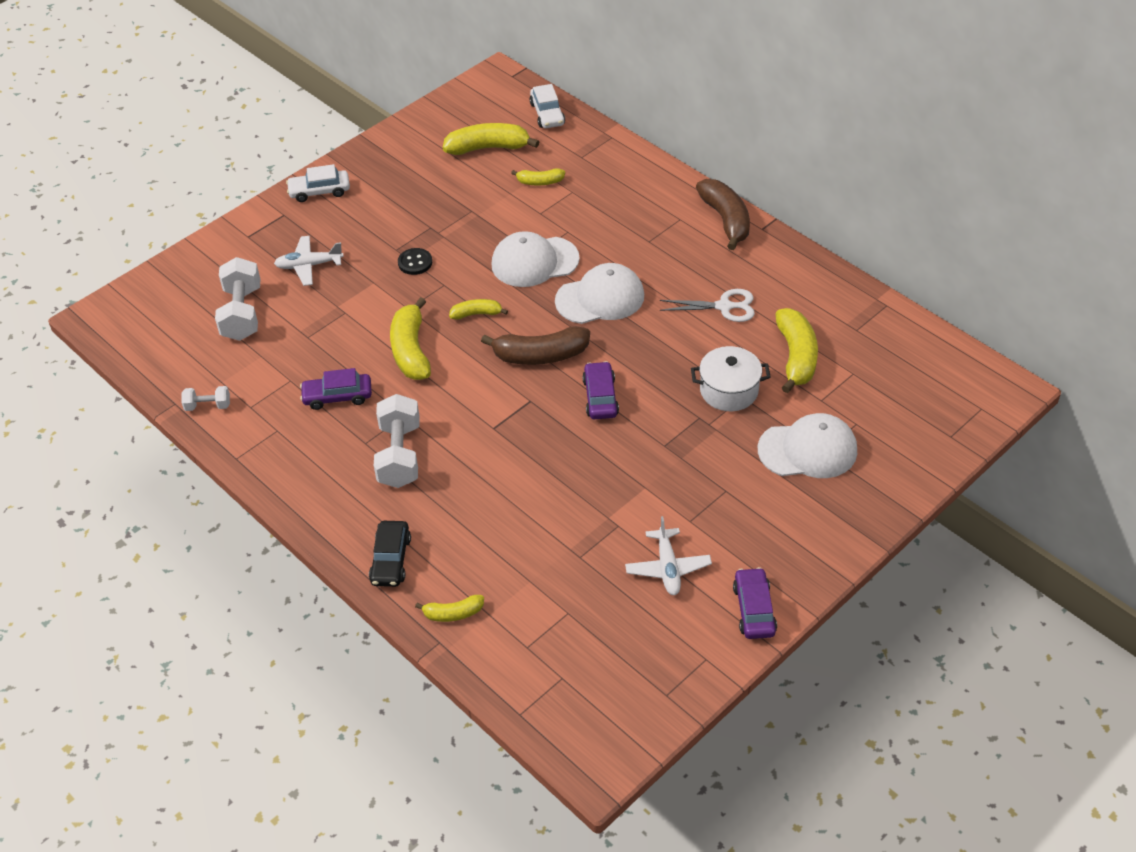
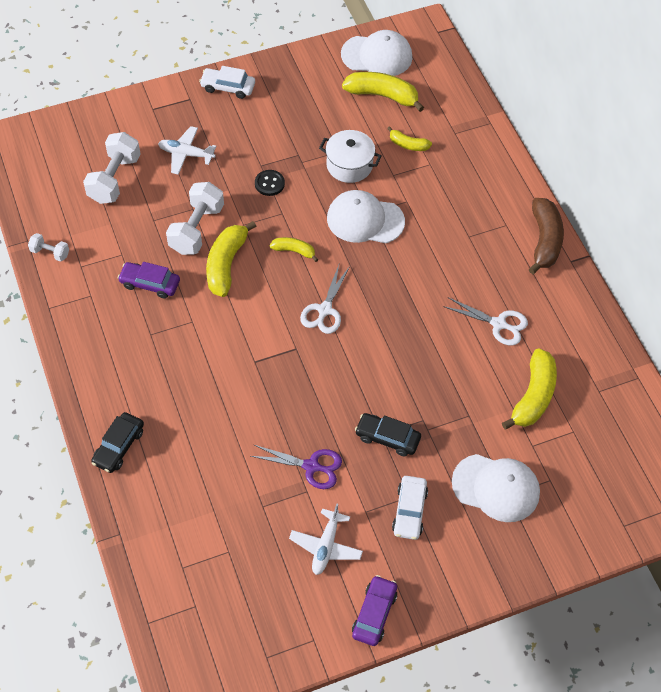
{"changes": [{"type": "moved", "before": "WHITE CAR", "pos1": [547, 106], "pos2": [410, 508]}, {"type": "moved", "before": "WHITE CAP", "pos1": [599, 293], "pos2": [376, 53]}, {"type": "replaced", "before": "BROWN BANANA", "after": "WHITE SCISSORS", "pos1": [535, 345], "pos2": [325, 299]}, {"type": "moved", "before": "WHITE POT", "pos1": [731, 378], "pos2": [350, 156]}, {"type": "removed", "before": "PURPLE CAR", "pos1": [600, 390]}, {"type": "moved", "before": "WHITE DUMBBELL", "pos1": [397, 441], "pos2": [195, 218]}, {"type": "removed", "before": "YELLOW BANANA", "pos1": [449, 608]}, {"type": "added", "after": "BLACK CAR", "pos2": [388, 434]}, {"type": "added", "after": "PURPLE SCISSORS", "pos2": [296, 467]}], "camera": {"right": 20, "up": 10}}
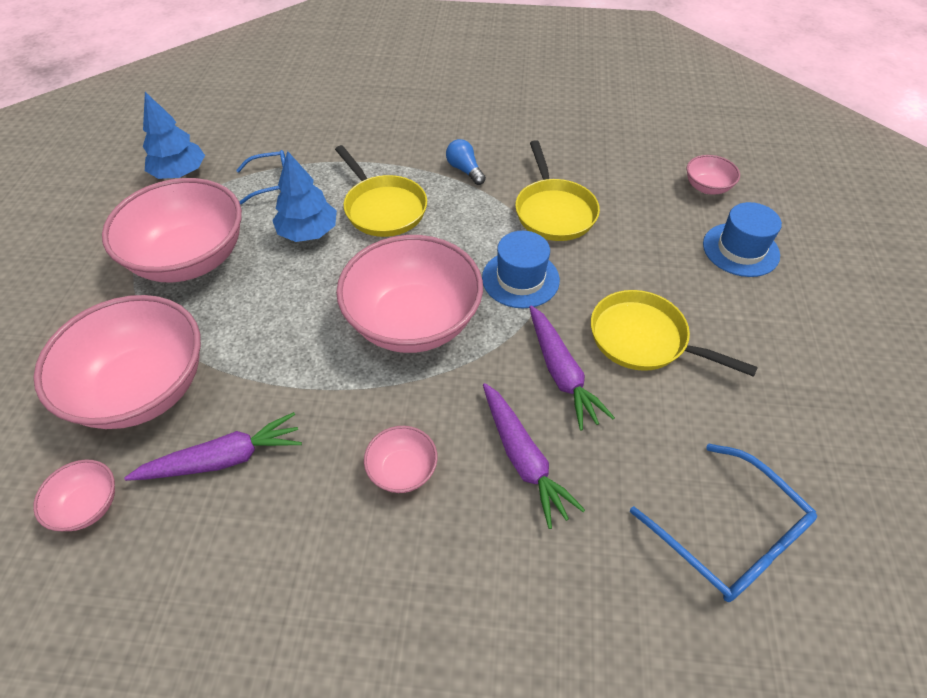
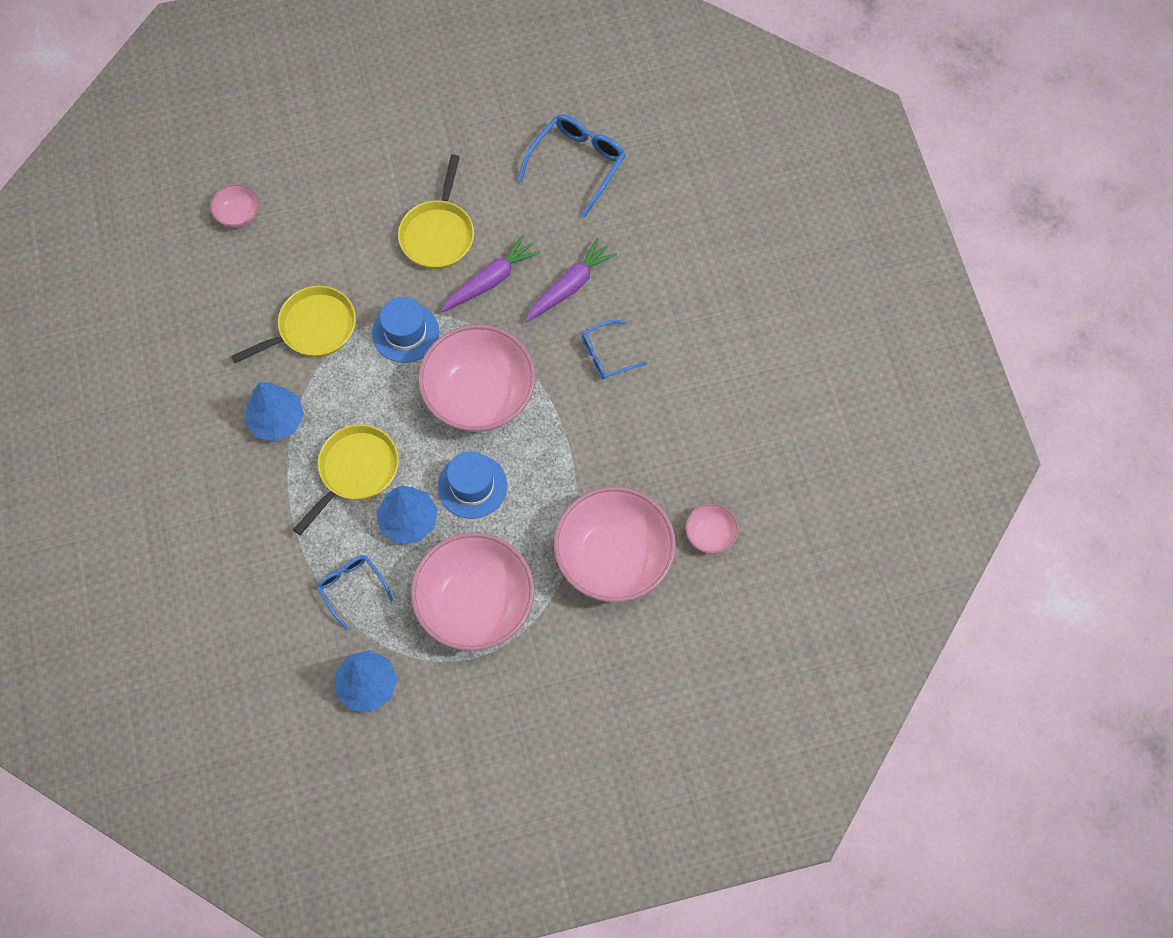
{"changes": [{"type": "replaced", "before": "BLUE LIGHT BULB", "after": "BLUE TREE", "pos1": [466, 162], "pos2": [274, 411]}, {"type": "moved", "before": "BLUE HAT", "pos1": [742, 239], "pos2": [472, 485]}, {"type": "removed", "before": "PURPLE CARROT", "pos1": [213, 446]}, {"type": "replaced", "before": "PINK BOWL", "after": "BLUE GLASSES", "pos1": [401, 459], "pos2": [614, 349]}], "camera": {"right": -110, "up": 15}}
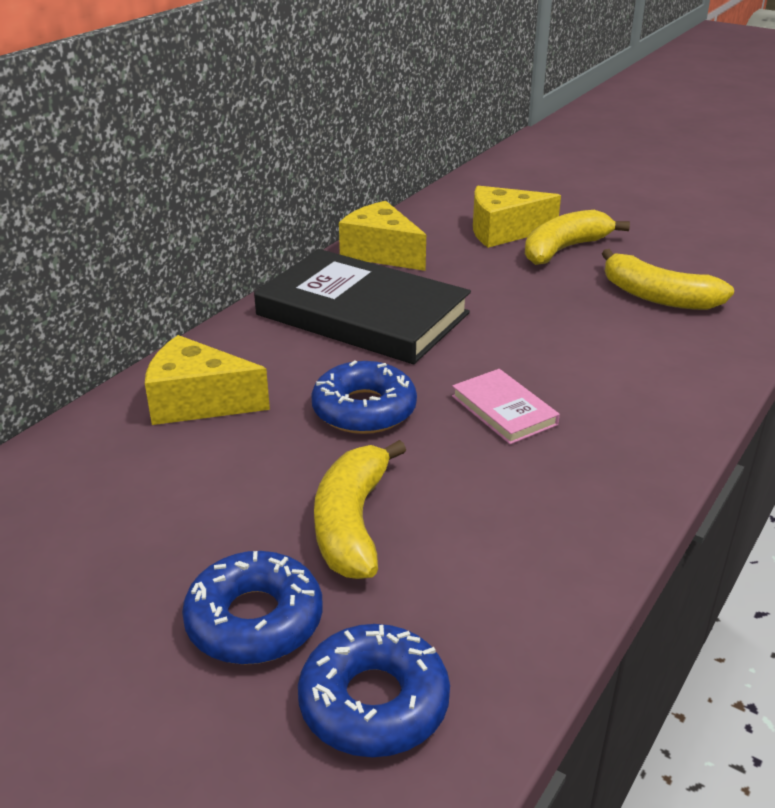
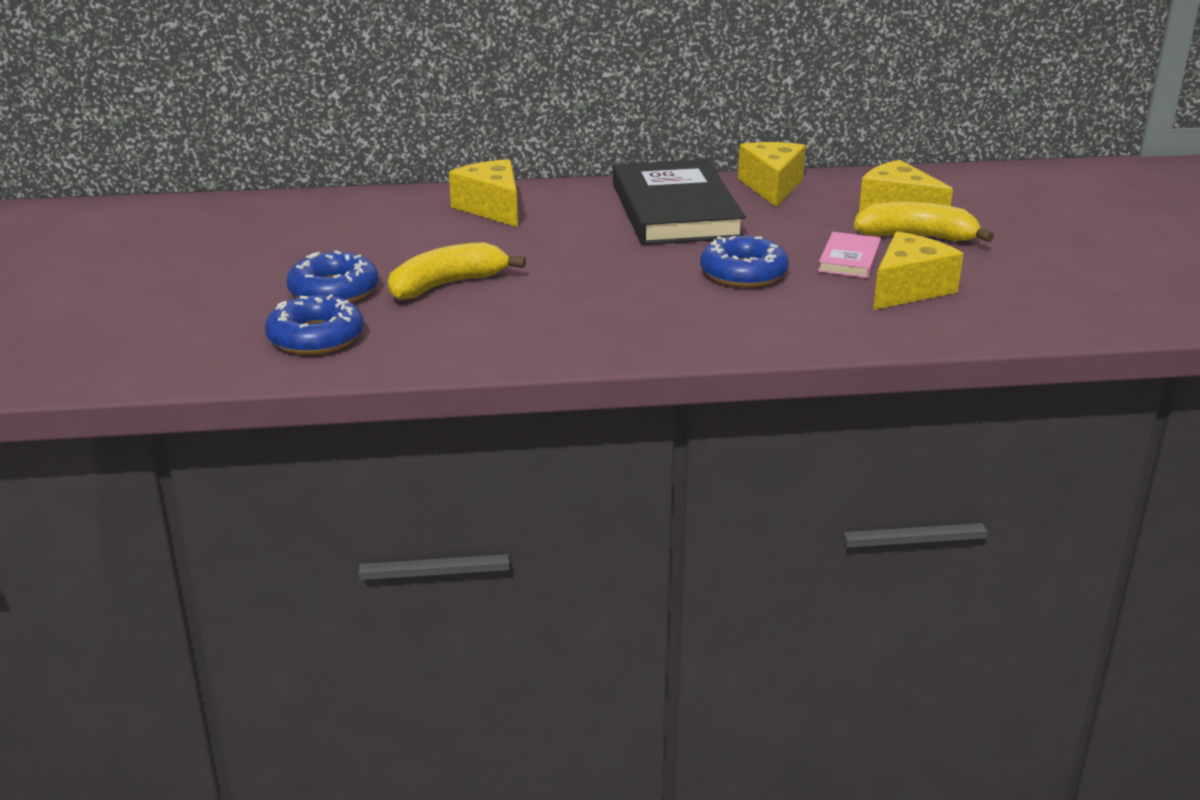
{"changes": [{"type": "replaced", "before": "YELLOW BANANA", "after": "YELLOW CHEESE", "pos1": [668, 279], "pos2": [918, 271]}, {"type": "moved", "before": "BLUE DONUT", "pos1": [364, 397], "pos2": [744, 261]}, {"type": "moved", "before": "PINK BOOK", "pos1": [506, 406], "pos2": [849, 255]}], "camera": {"right": 50, "up": -5}}
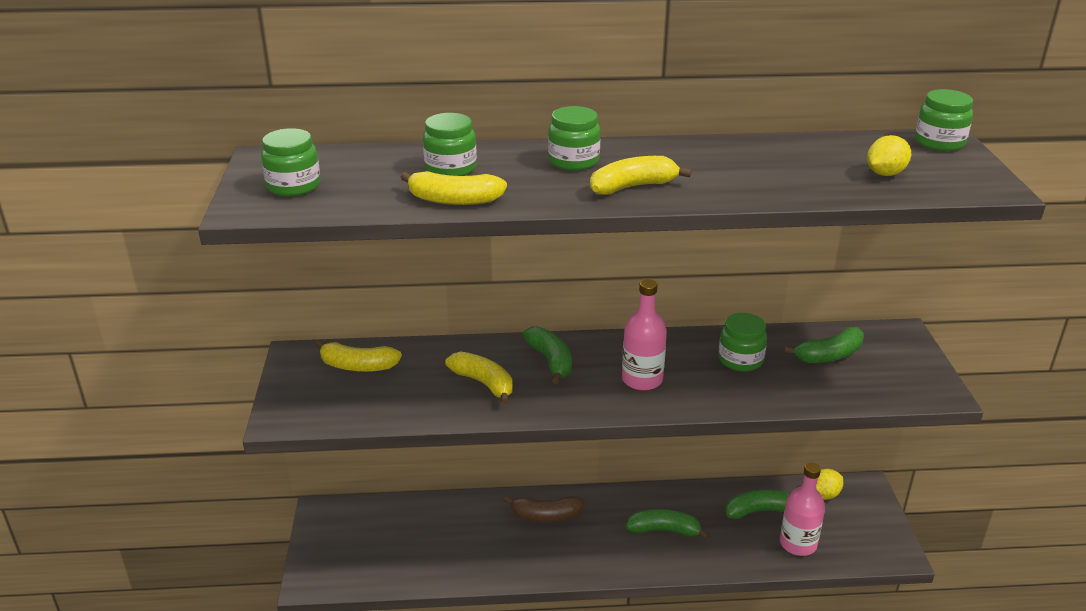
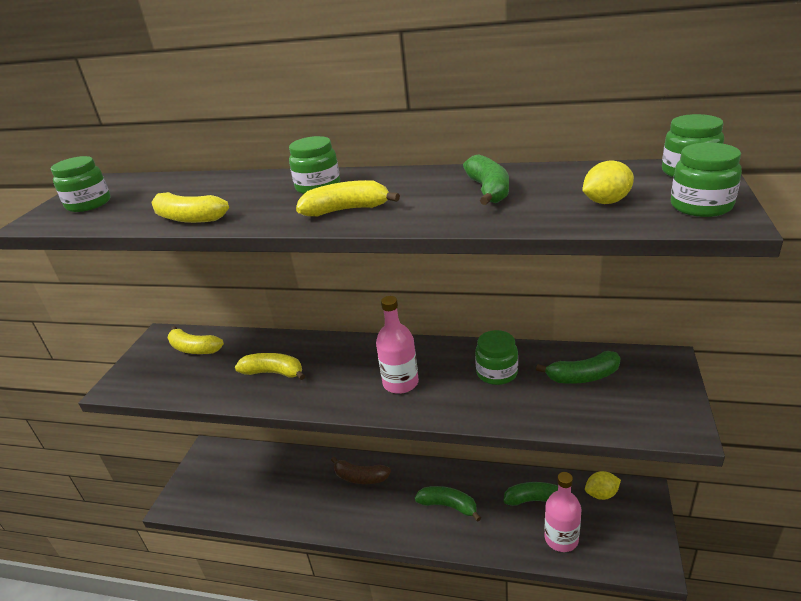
{"changes": [{"type": "moved", "before": "GREEN JAR", "pos1": [450, 144], "pos2": [706, 179]}, {"type": "moved", "before": "GREEN BANANA", "pos1": [547, 355], "pos2": [486, 179]}, {"type": "turned", "before": "YELLOW BANANA", "pos1": [479, 378], "pos2": [270, 366], "turn": -45}], "camera": {"right": 20, "up": 0}}
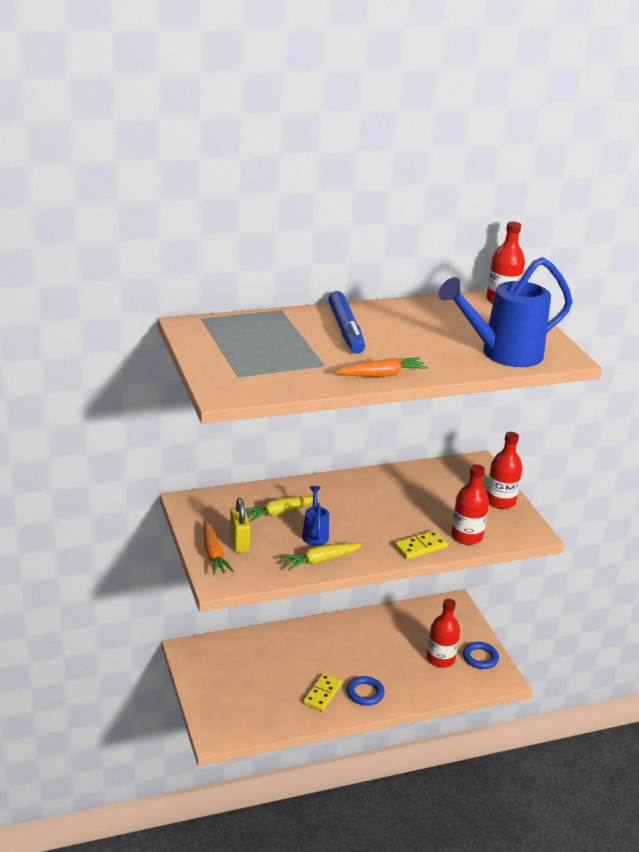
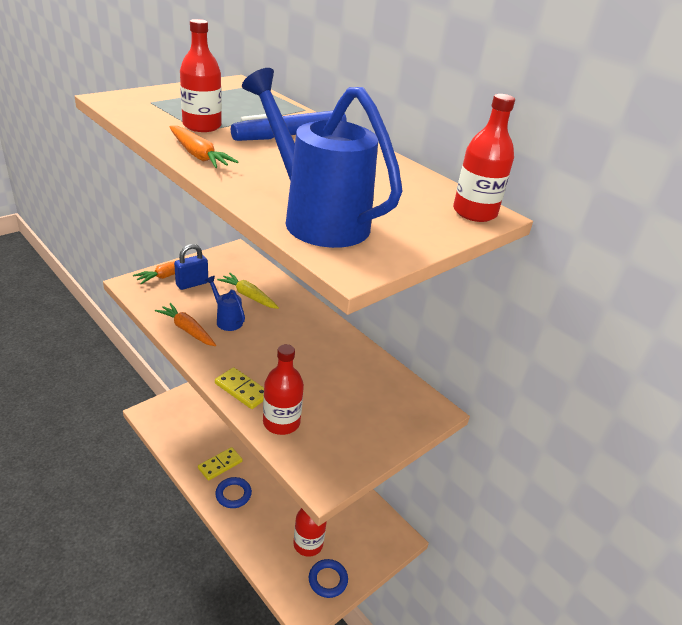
{"changes": [{"type": "moved", "before": "RED BOTTLE", "pos1": [504, 470], "pos2": [201, 75]}, {"type": "turned", "before": "BLUE WATERING CAN", "pos1": [315, 516], "pos2": [225, 303], "turn": -105}, {"type": "recoloured", "before": "YELLOW PADLOCK", "after": "BLUE PADLOCK", "pos1": [240, 525], "pos2": [191, 267]}, {"type": "recoloured", "before": "YELLOW CARROT", "after": "ORANGE CARROT", "pos1": [321, 556], "pos2": [185, 324]}, {"type": "turned", "before": "YELLOW DOMINO", "pos1": [322, 692], "pos2": [220, 464], "turn": -45}], "camera": {"right": 65, "up": 5}}
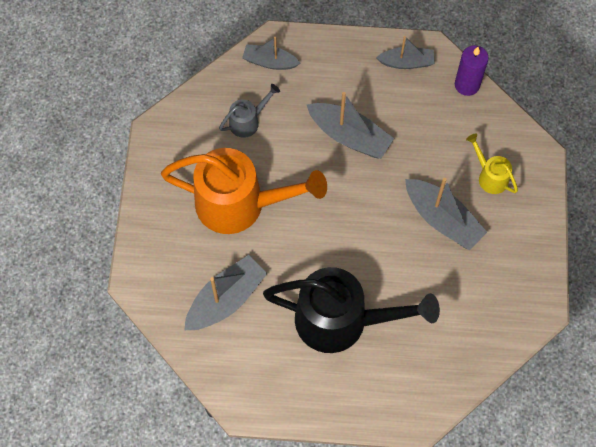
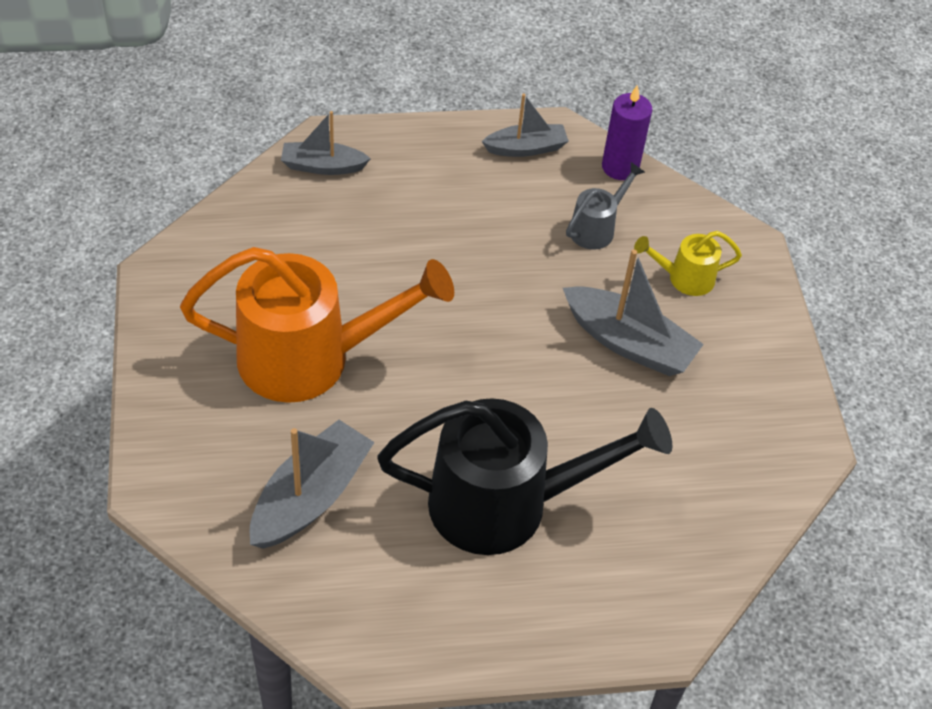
{"changes": [{"type": "moved", "before": "GREY WATERING CAN", "pos1": [249, 111], "pos2": [605, 206]}, {"type": "removed", "before": "GREY BOAT", "pos1": [350, 125]}, {"type": "turned", "before": "YELLOW WATERING CAN", "pos1": [492, 164], "pos2": [688, 263], "turn": -45}], "camera": {"right": -15, "up": -15}}
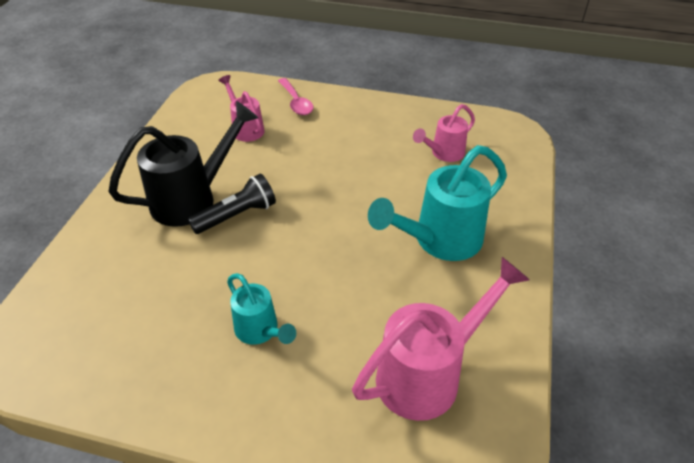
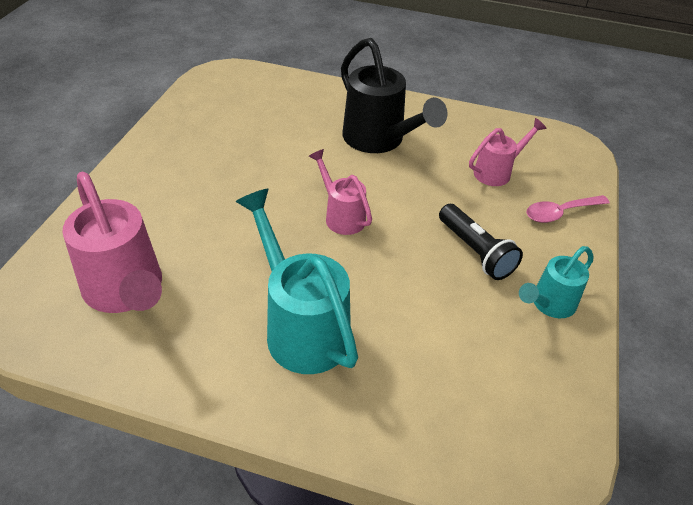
{"changes": [{"type": "moved", "before": "PINK WATERING CAN", "pos1": [444, 133], "pos2": [340, 192]}, {"type": "moved", "before": "BLACK FLASHLIGHT", "pos1": [232, 204], "pos2": [481, 242]}, {"type": "moved", "before": "TURQUOISE WATERING CAN", "pos1": [261, 309], "pos2": [556, 282]}], "camera": {"right": 90, "up": 0}}
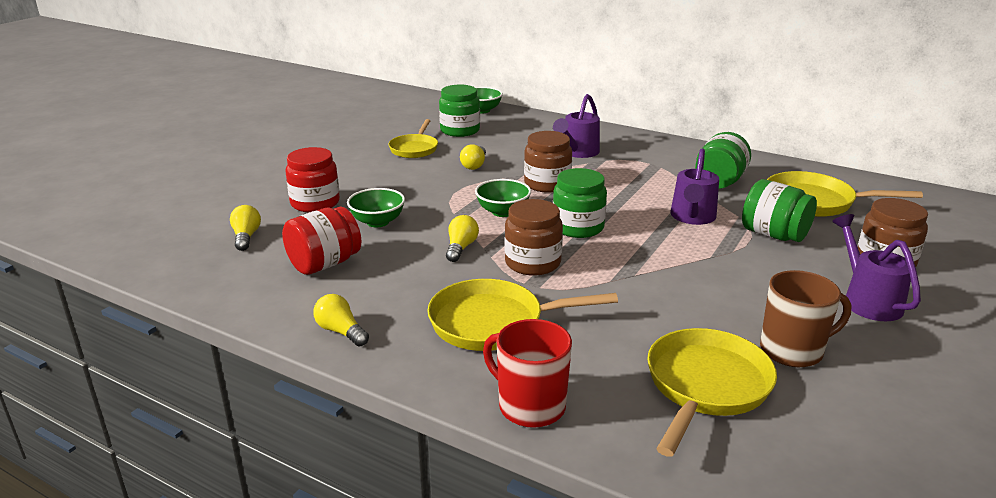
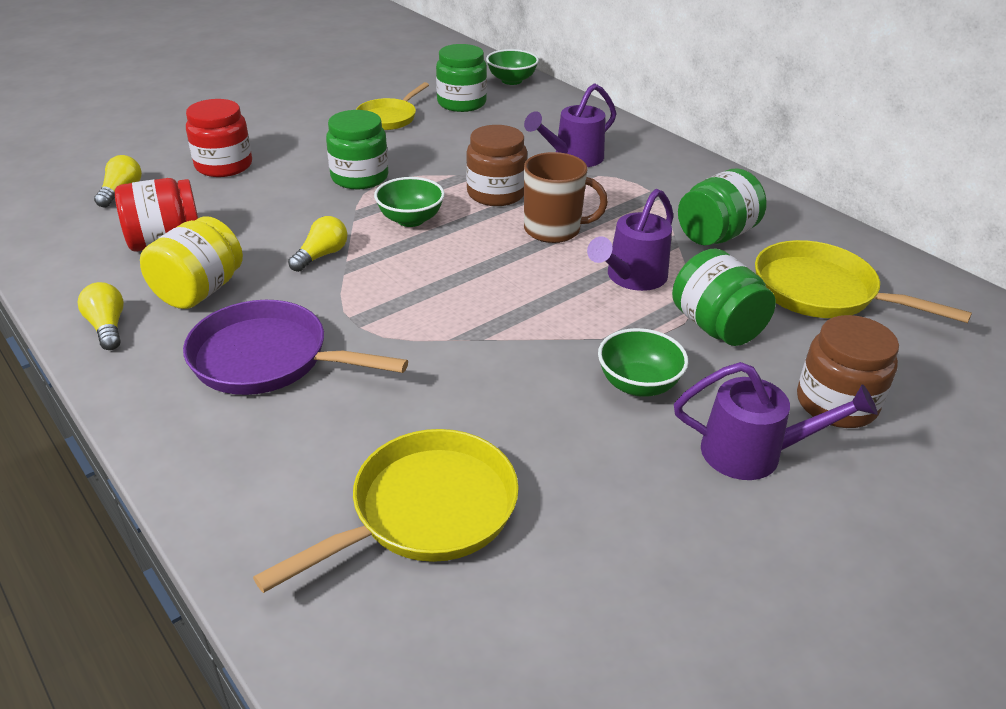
{"changes": [{"type": "removed", "before": "YELLOW LIGHT BULB", "pos1": [473, 157]}, {"type": "moved", "before": "GREEN JAR", "pos1": [580, 203], "pos2": [357, 149]}, {"type": "moved", "before": "GREEN BOWL", "pos1": [376, 207], "pos2": [643, 362]}, {"type": "removed", "before": "BROWN JAR", "pos1": [534, 237]}, {"type": "turned", "before": "PURPLE WATERING CAN", "pos1": [876, 267], "pos2": [776, 421], "turn": 90}, {"type": "moved", "before": "BROWN MUG", "pos1": [806, 318], "pos2": [566, 197]}, {"type": "recoloured", "before": "YELLOW PAN", "after": "PURPLE PAN", "pos1": [522, 315], "pos2": [295, 347]}, {"type": "removed", "before": "RED MUG", "pos1": [527, 373]}, {"type": "added", "after": "YELLOW JAR", "pos2": [191, 262]}], "camera": {"right": 20, "up": 10}}
